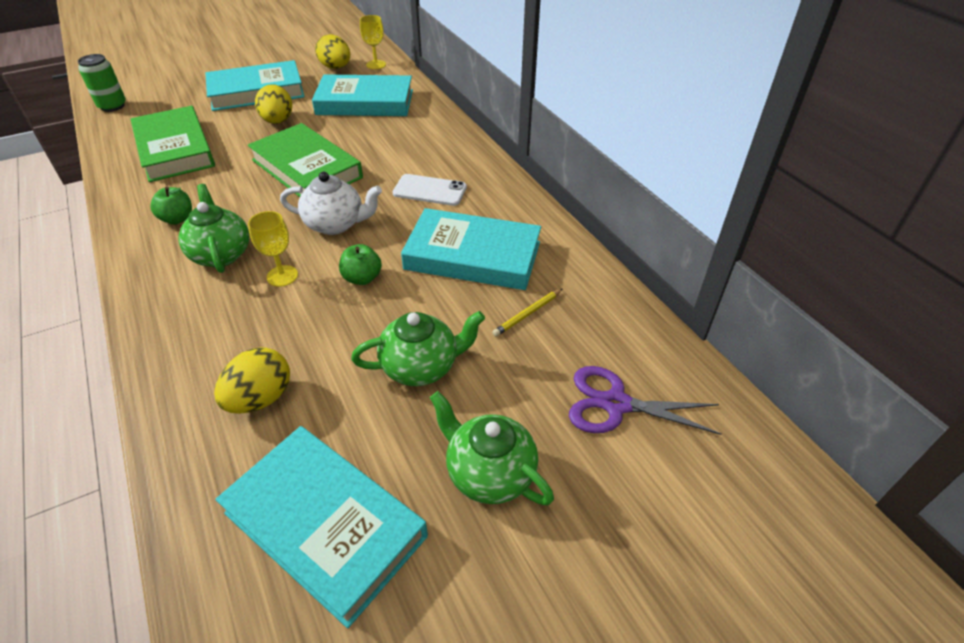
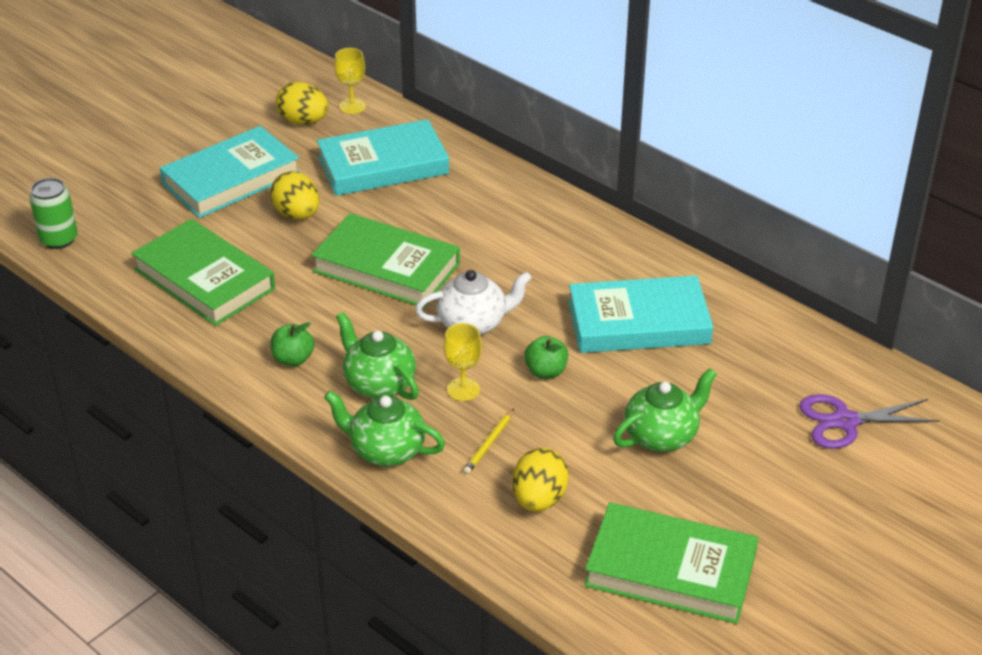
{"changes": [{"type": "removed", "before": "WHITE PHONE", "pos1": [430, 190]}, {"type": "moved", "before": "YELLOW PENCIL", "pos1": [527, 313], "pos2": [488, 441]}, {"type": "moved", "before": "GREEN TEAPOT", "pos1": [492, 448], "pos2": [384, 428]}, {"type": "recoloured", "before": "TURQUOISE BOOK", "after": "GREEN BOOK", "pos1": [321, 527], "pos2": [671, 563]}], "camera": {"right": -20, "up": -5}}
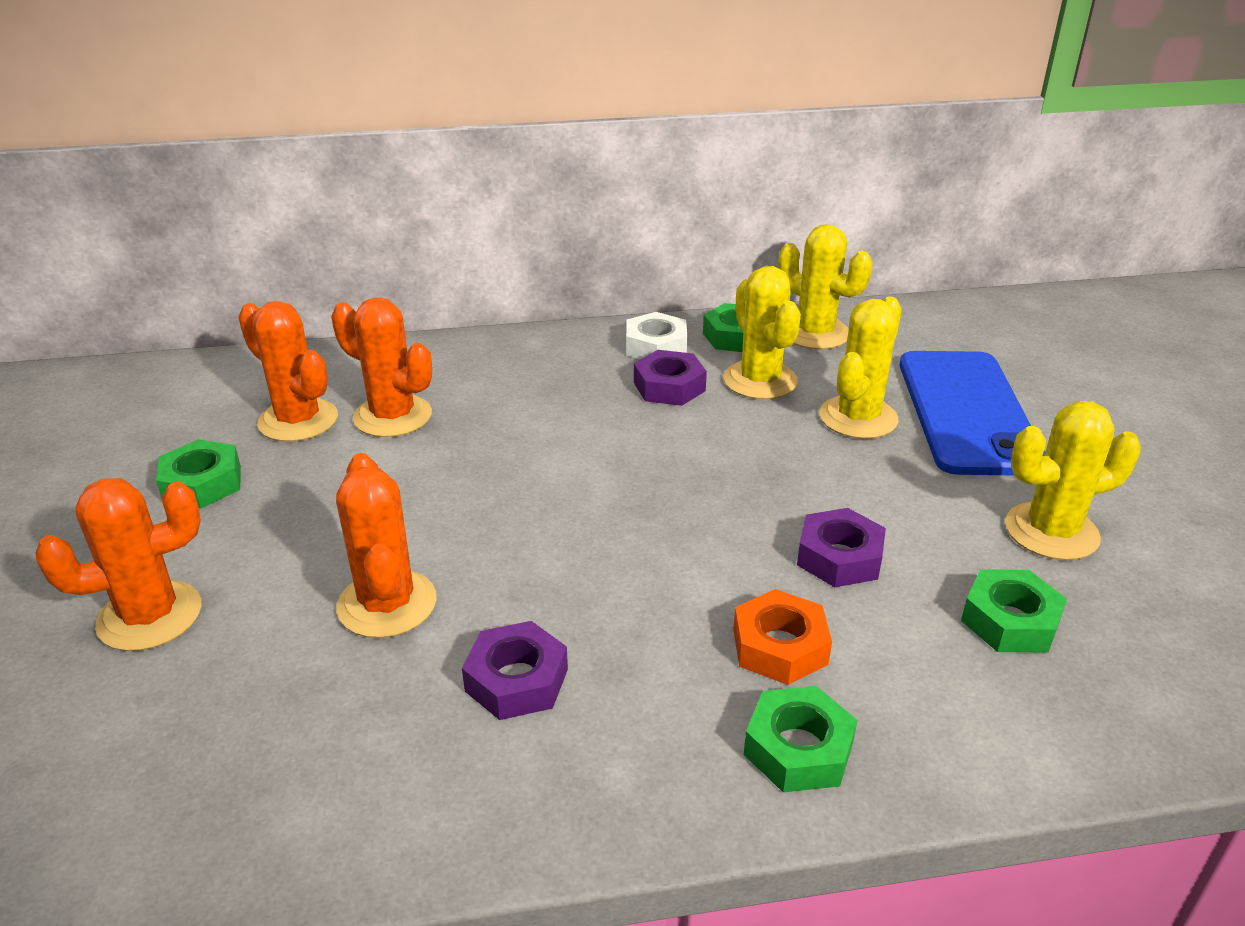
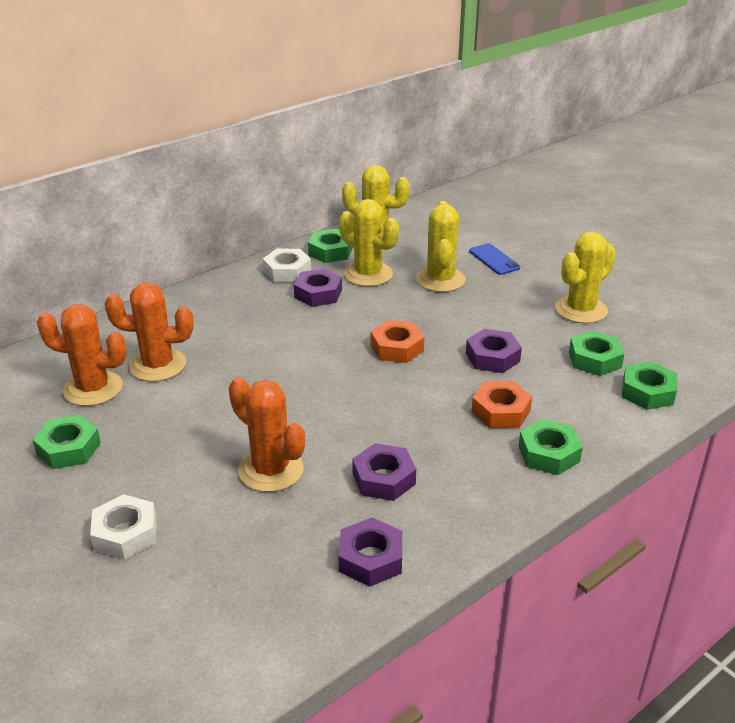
{"changes": [{"type": "resized", "before": "BLUE PHONE", "pos1": [972, 413], "pos2": [494, 259], "scale": 0.43}, {"type": "replaced", "before": "ORANGE CACTUS", "after": "WHITE NUT", "pos1": [118, 564], "pos2": [123, 527]}, {"type": "added", "after": "ORANGE NUT", "pos2": [397, 341]}, {"type": "added", "after": "GREEN NUT", "pos2": [649, 386]}, {"type": "added", "after": "PURPLE NUT", "pos2": [370, 552]}], "camera": {"right": -30, "up": 0}}
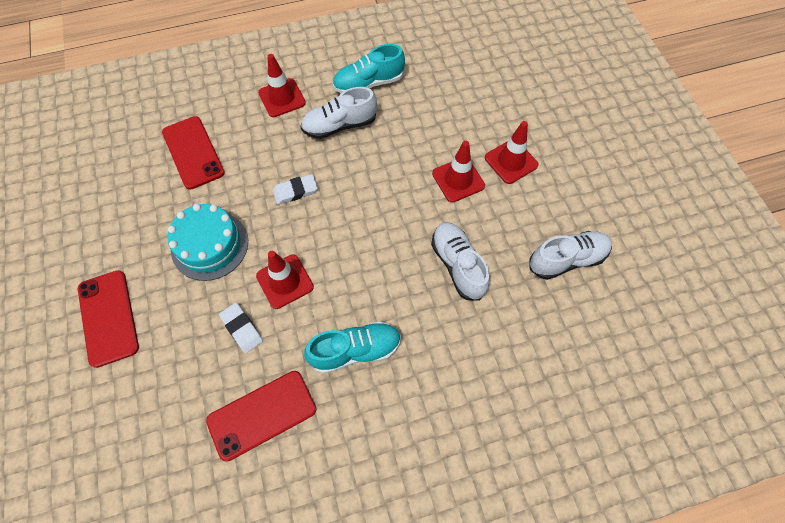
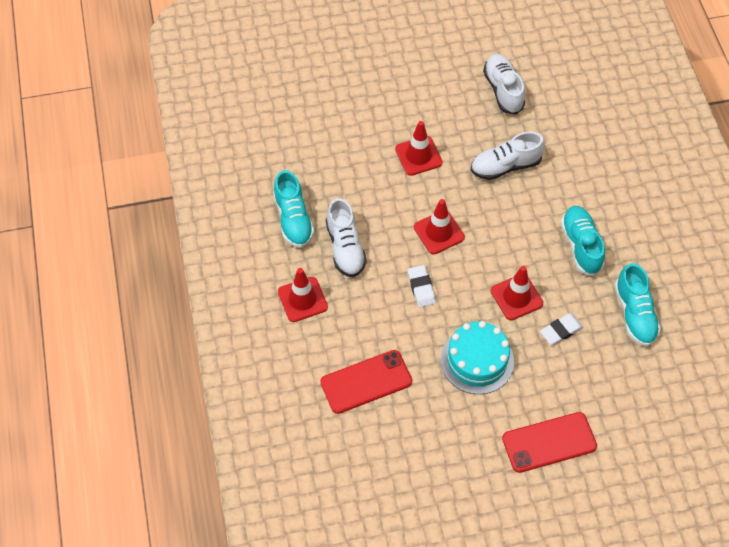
{"changes": [{"type": "moved", "before": "RED TRAFFIC CONE", "pos1": [512, 152], "pos2": [439, 226]}, {"type": "replaced", "before": "RED PHONE", "after": "TURQUOISE SHOE", "pos1": [261, 416], "pos2": [638, 304]}], "camera": {"right": -85, "up": -5}}
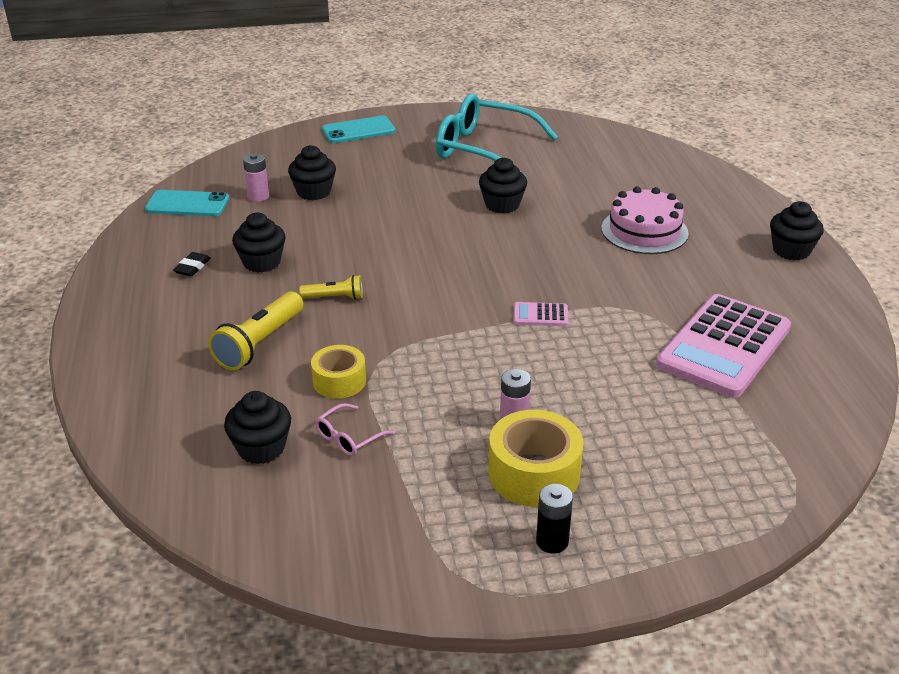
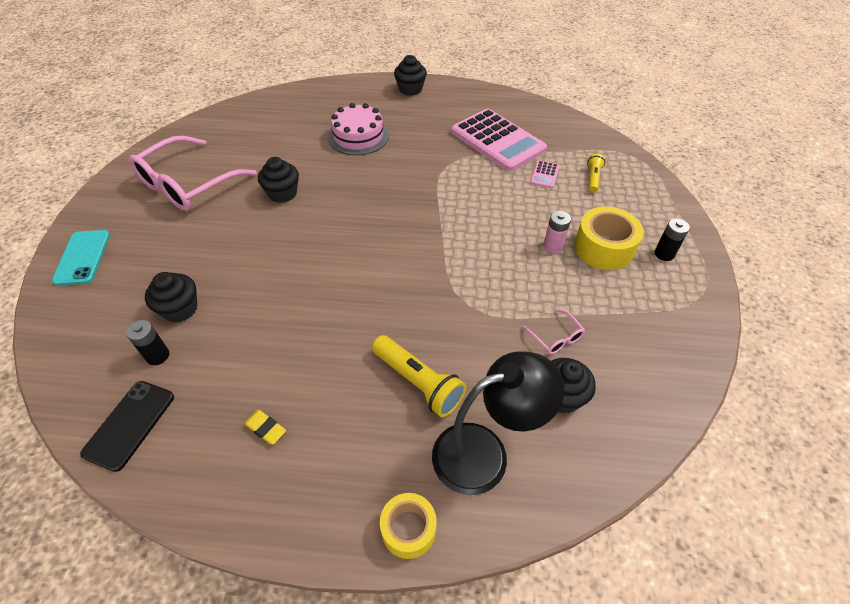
{"changes": [{"type": "recoloured", "before": "TURQUOISE GLASSES", "after": "PINK GLASSES", "pos1": [497, 135], "pos2": [193, 173]}, {"type": "recoloured", "before": "PINK BATTERY", "after": "BLACK BATTERY", "pos1": [256, 177], "pos2": [147, 342]}, {"type": "recoloured", "before": "TURQUOISE PHONE", "after": "BLACK PHONE", "pos1": [187, 203], "pos2": [127, 426]}, {"type": "removed", "before": "BLACK CUPCAKE", "pos1": [259, 243]}, {"type": "recoloured", "before": "BLACK ERASER", "after": "YELLOW ERASER", "pos1": [191, 264], "pos2": [265, 427]}, {"type": "moved", "before": "YELLOW FLASHLIGHT", "pos1": [331, 287], "pos2": [596, 173]}, {"type": "moved", "before": "PINK CALCULATOR", "pos1": [541, 314], "pos2": [545, 174]}, {"type": "moved", "before": "YELLOW TAPE", "pos1": [338, 372], "pos2": [408, 526]}, {"type": "added", "after": "BLACK LAMP", "pos2": [498, 423]}], "camera": {"right": -75, "up": 15}}
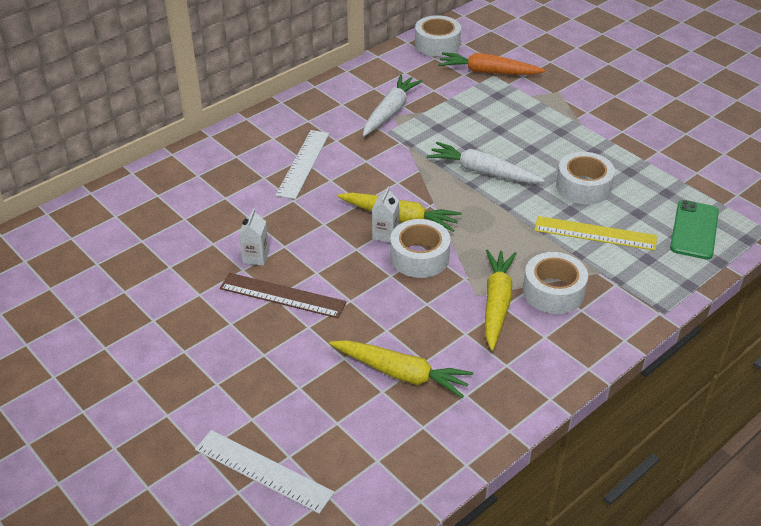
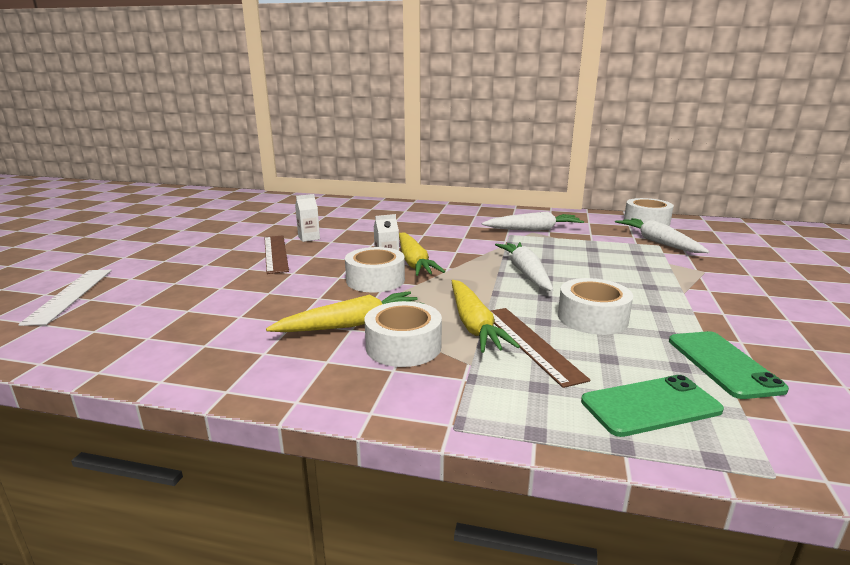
{"changes": [{"type": "recoloured", "before": "ORANGE CARROT", "after": "WHITE CARROT", "pos1": [492, 63], "pos2": [662, 235]}, {"type": "removed", "before": "WHITE RULER", "pos1": [302, 164]}, {"type": "recoloured", "before": "YELLOW RULER", "after": "BROWN RULER", "pos1": [596, 233], "pos2": [540, 348]}, {"type": "moved", "before": "YELLOW CARROT", "pos1": [401, 369], "pos2": [486, 316]}, {"type": "added", "after": "GREEN PHONE", "pos2": [729, 365]}], "camera": {"right": 55, "up": -20}}
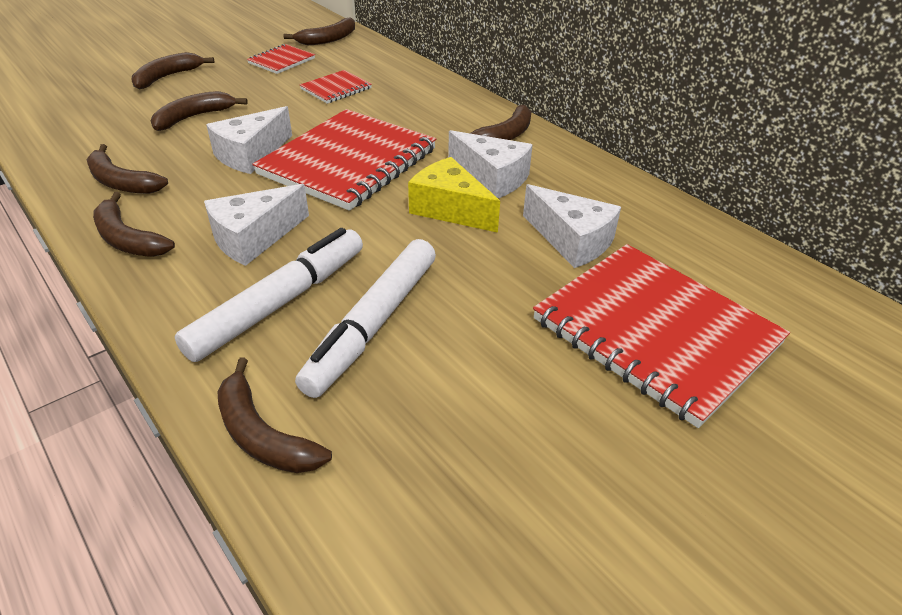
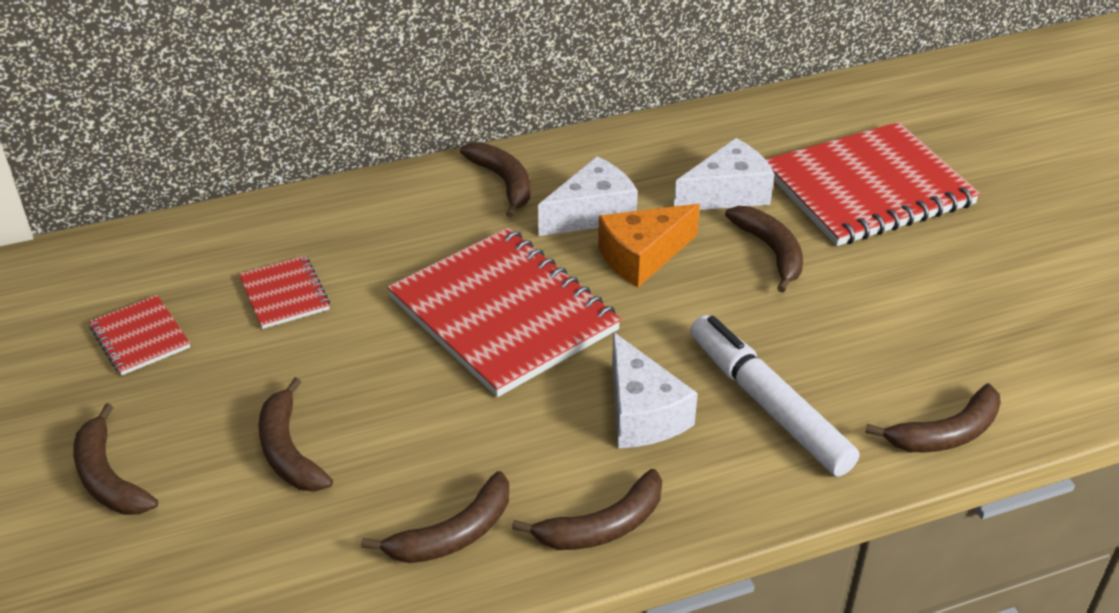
{"changes": [{"type": "moved", "before": "BROWN BANANA", "pos1": [319, 31], "pos2": [764, 249]}, {"type": "removed", "before": "WHITE CHEESE", "pos1": [249, 140]}, {"type": "recoloured", "before": "YELLOW CHEESE", "after": "ORANGE CHEESE", "pos1": [454, 195], "pos2": [649, 245]}, {"type": "removed", "before": "WHITE MARKER", "pos1": [365, 318]}], "camera": {"right": -70, "up": 0}}
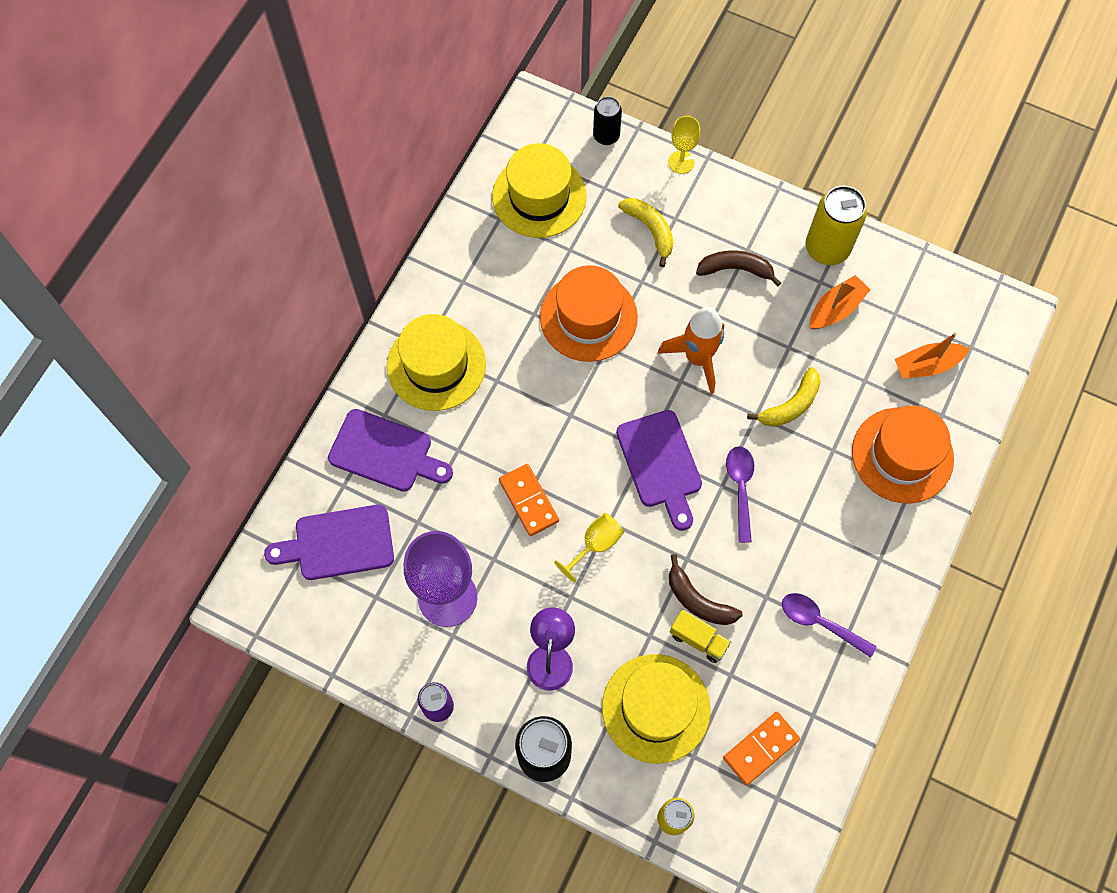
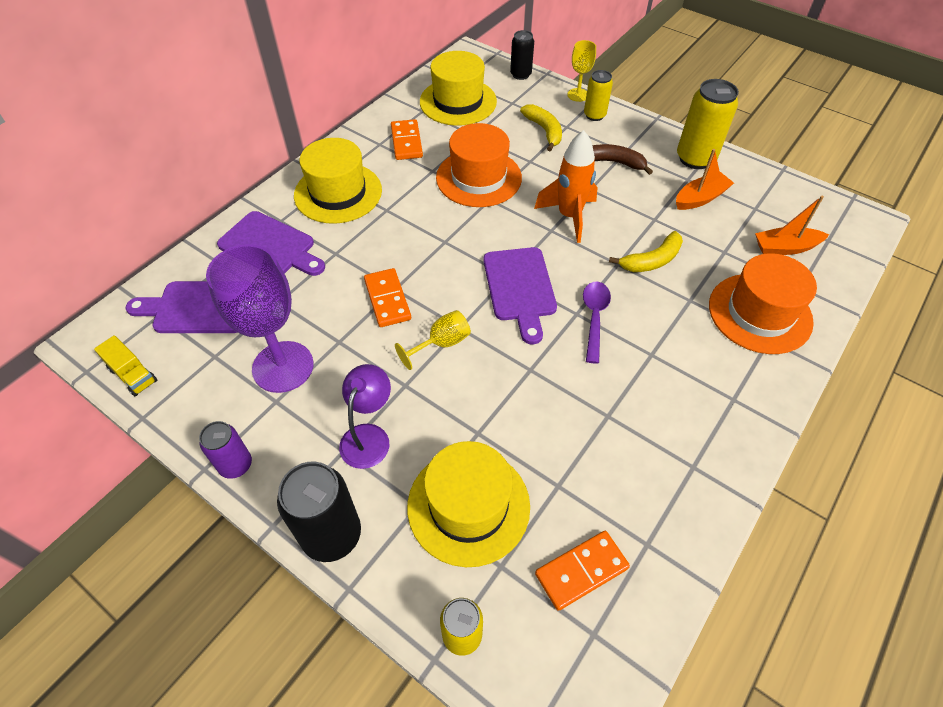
{"changes": [{"type": "removed", "before": "BROWN BANANA", "pos1": [706, 589]}, {"type": "removed", "before": "PURPLE SPOON", "pos1": [829, 625]}, {"type": "moved", "before": "YELLOW TRUCK", "pos1": [700, 636], "pos2": [125, 365]}, {"type": "added", "after": "YELLOW CAN", "pos2": [598, 95]}, {"type": "added", "after": "ORANGE DOMINO", "pos2": [407, 139]}], "camera": {"right": 10, "up": -15}}
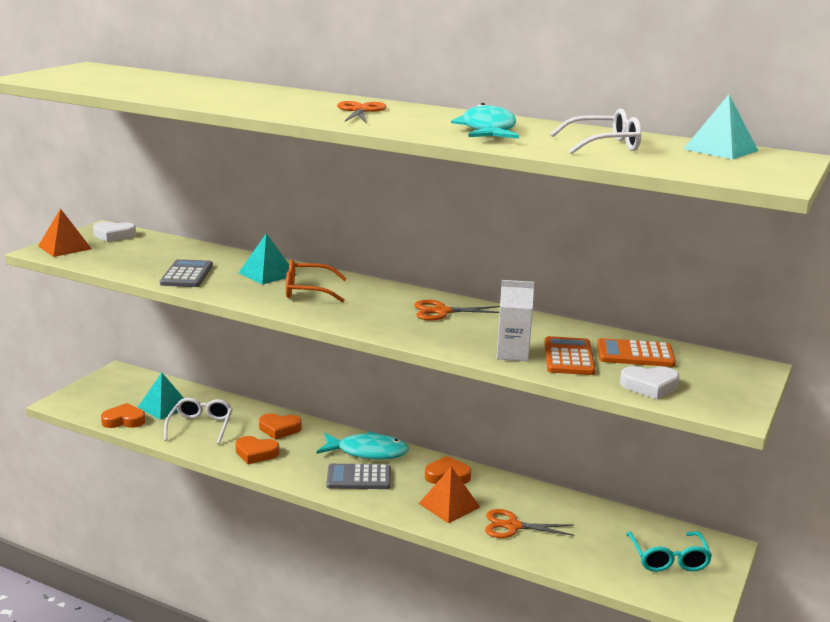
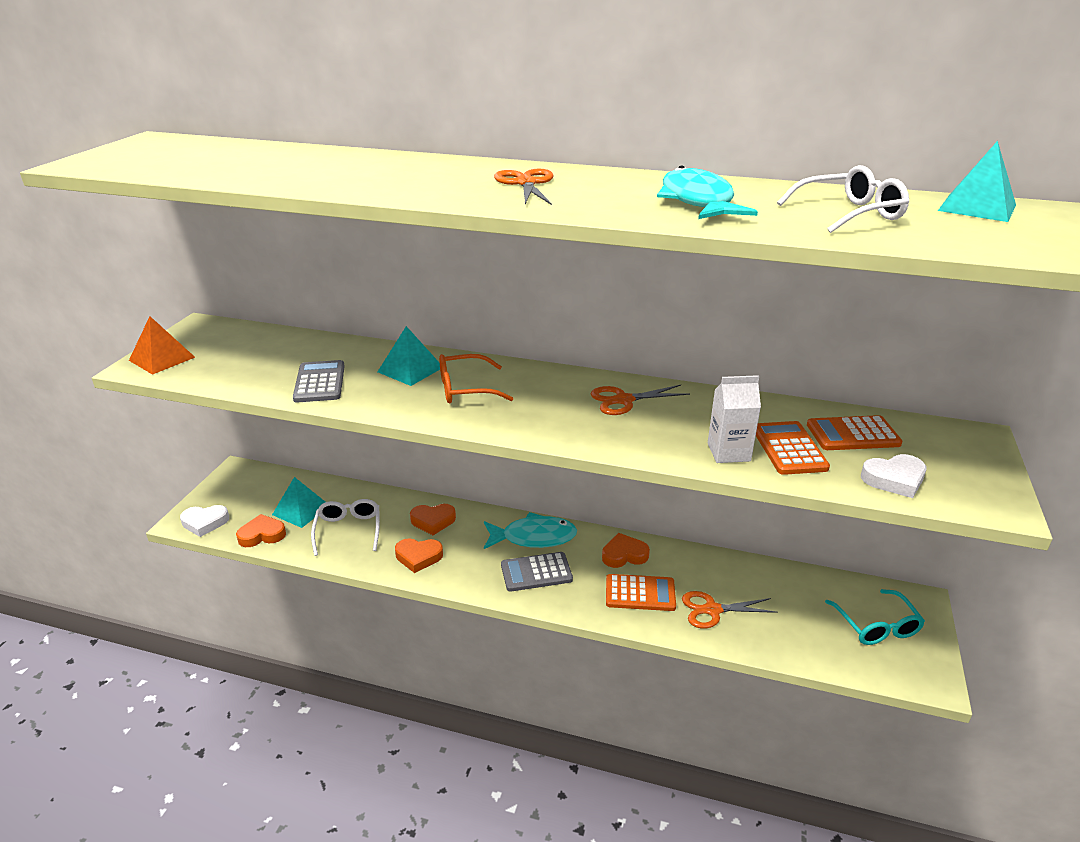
{"changes": [{"type": "moved", "before": "WHITE HEART", "pos1": [114, 232], "pos2": [204, 521]}, {"type": "replaced", "before": "ORANGE PYRAMID", "after": "ORANGE CALCULATOR", "pos1": [449, 494], "pos2": [641, 592]}], "camera": {"right": -10, "up": 10}}
